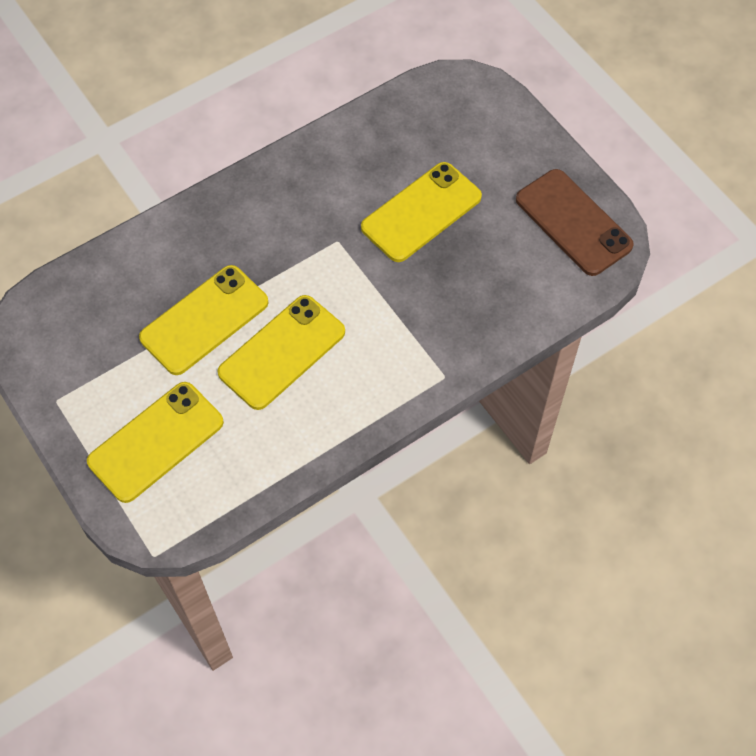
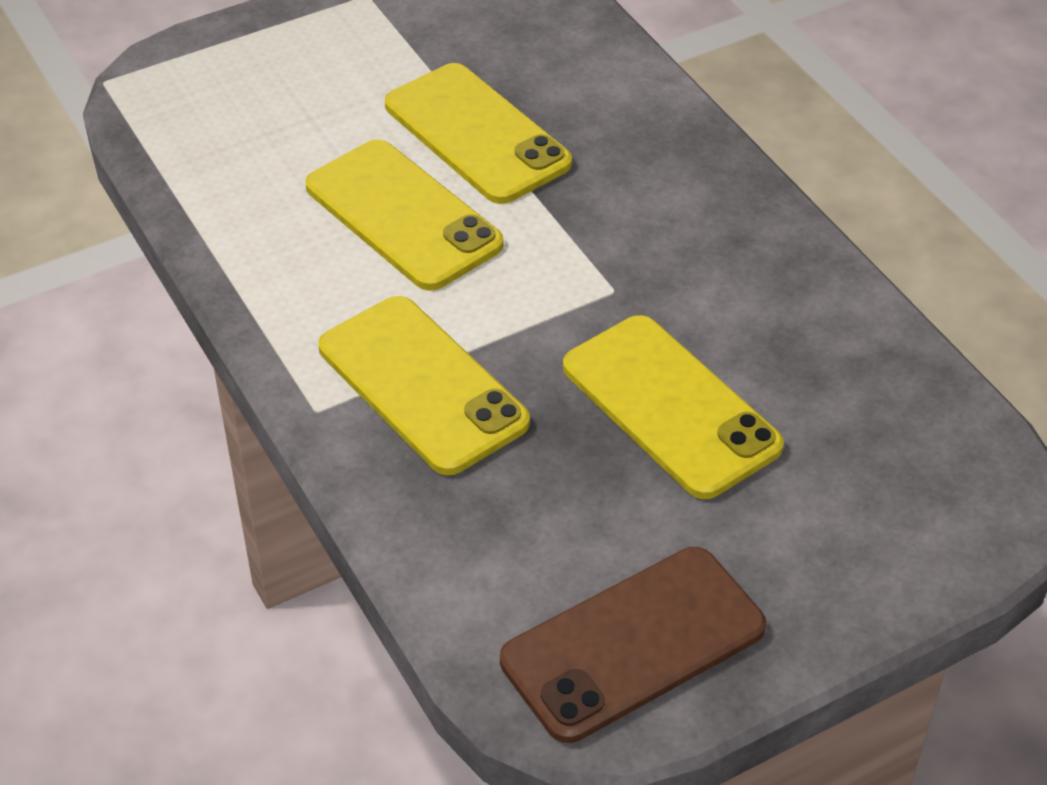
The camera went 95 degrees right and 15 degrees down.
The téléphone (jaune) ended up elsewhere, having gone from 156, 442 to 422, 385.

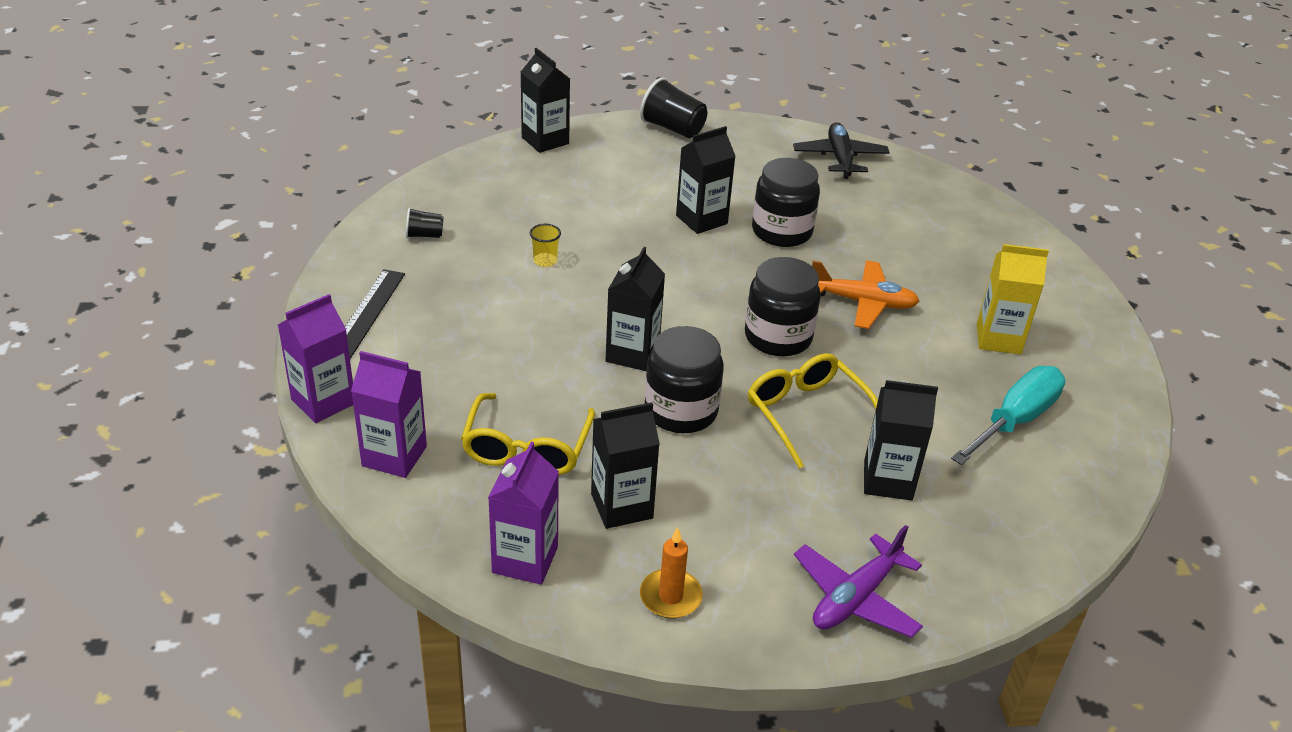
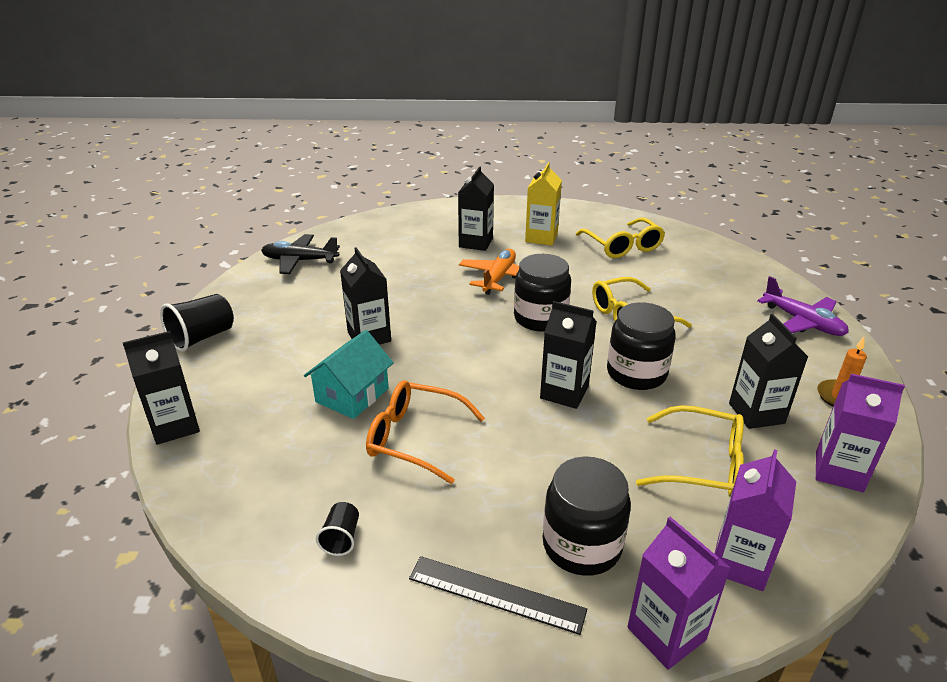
The camera went 80 degrees left and 5 degrees down.
The second view gained the maison (turquoise) at 352, 395.
The bocal (noir) ended up elsewhere, having gone from 781, 231 to 581, 545.
The brique de lait (noir) ended up elsewhere, having gone from 888, 480 to 476, 243.
Where the gobelet (jaune) stood at 545, 261, the lunettes (orange) came to stand at 415, 438.
Where the tournevis (turquoise) stood at 1014, 421, the lunettes (jaune) came to stand at 622, 246.

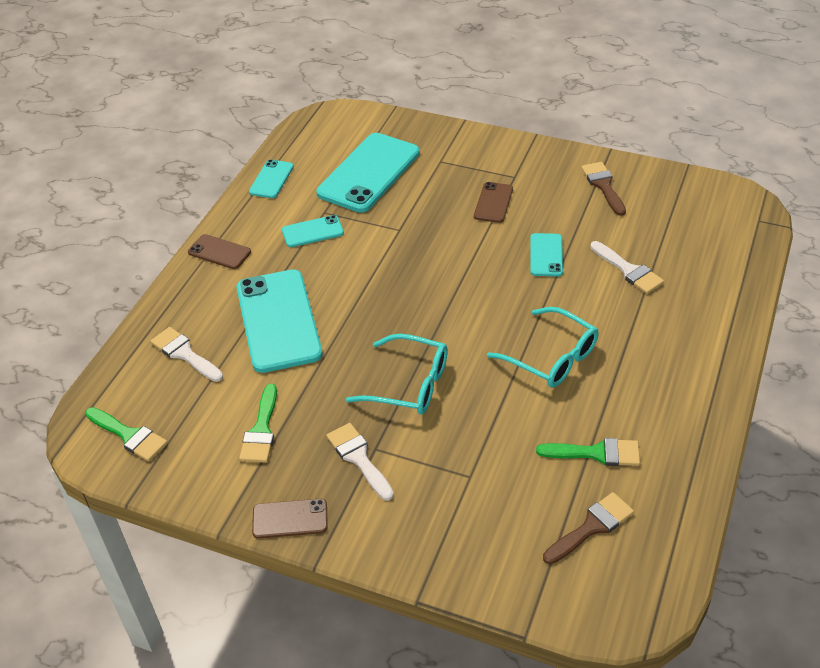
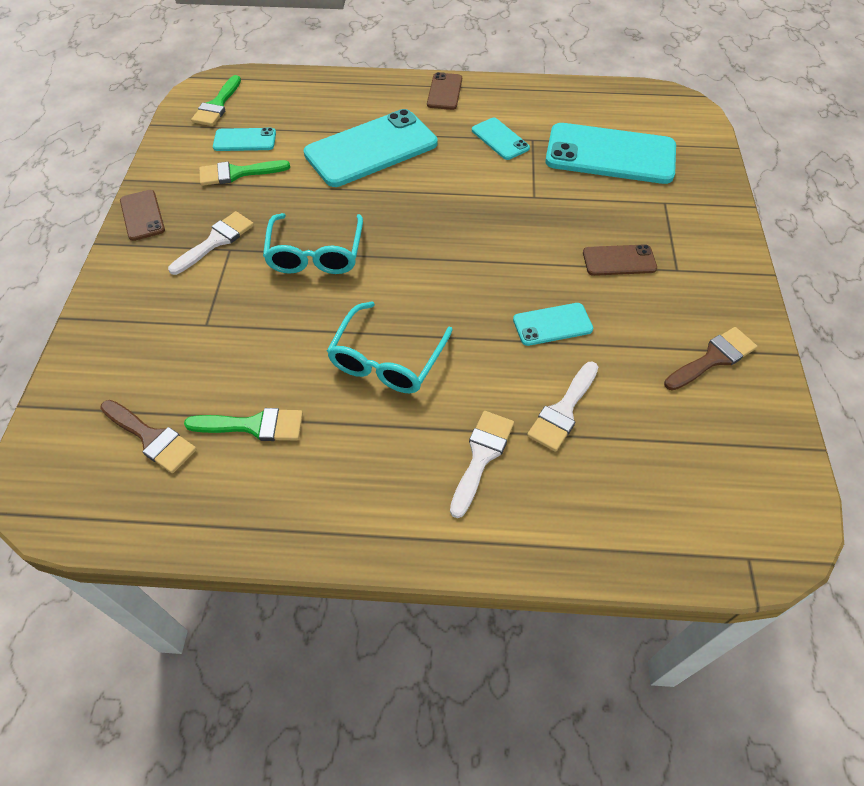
The camera went 70 degrees right and 10 degrees up.
The pinceau (blanc) ended up elsewhere, having gone from 184, 353 to 481, 456.
The téléphone (turquoise) ended up elsewhere, having gone from 271, 179 to 245, 140.
The pinceau (vert) at 596, 453 ended up facing another way, 75 degrees counterclockwise from before.

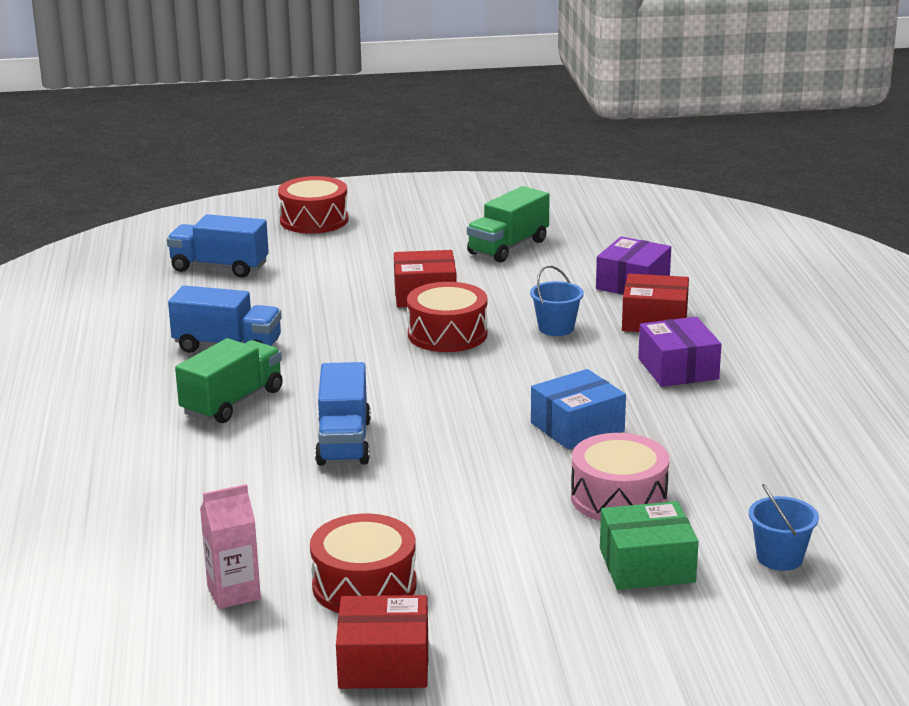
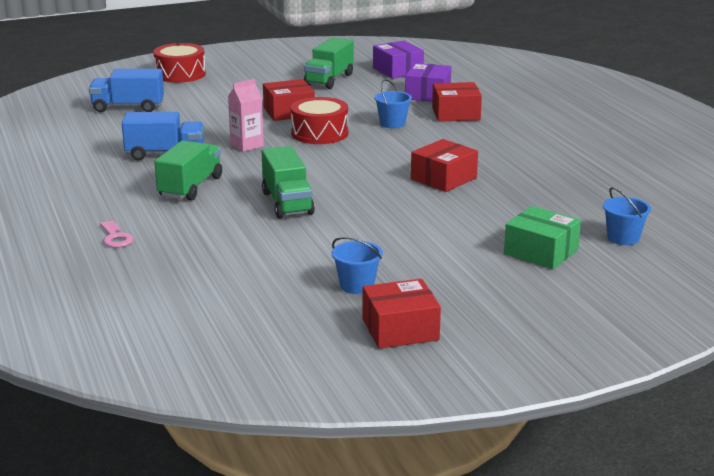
The camera went 15 degrees left and 0 degrees up.
The second view lost the tambour (rose) at 618, 498.
The second view gained the clé (rose) at 115, 238.
The brique de lait (rose) ended up elsewhere, having gone from 233, 593 to 247, 145.
The boîte (violet) ended up elsewhere, having gone from 678, 369 to 398, 70.
Where the tambour (rouge) stood at 364, 585, the seau (bleu) came to stand at 357, 286.
What was the camion (bleu) at 344, 442 turned into the camion (vert) at 287, 203.
What was the boîte (bleu) at 577, 427 turned into the boîte (rouge) at 443, 178.
The boîte (vert) at 647, 565 ended up facing another way, 60 degrees clockwise from before.

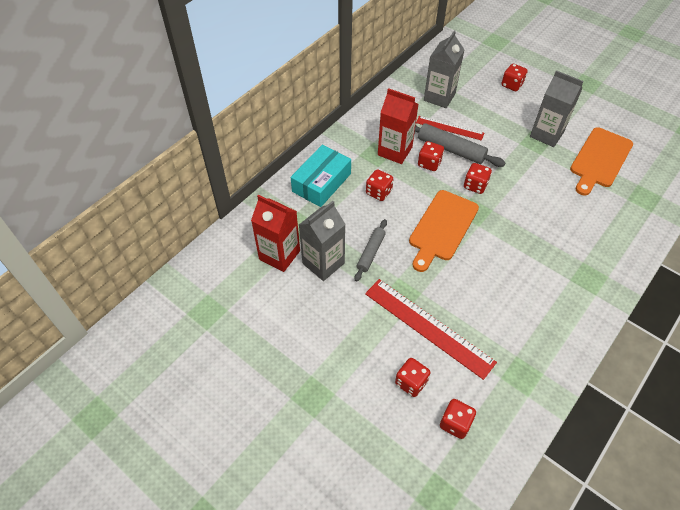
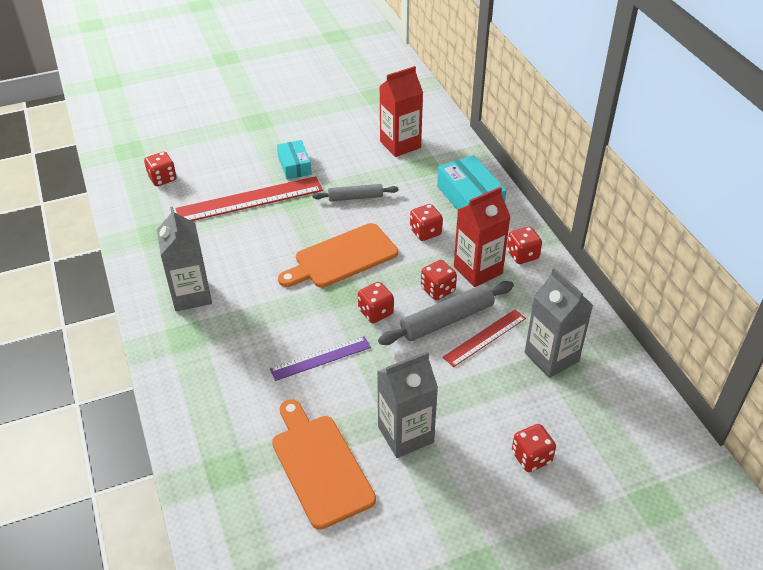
The camera went 120 degrees right and 10 degrees down.
The second view gained the règle (violet) at 321, 358.
The second view gained the boîte (turquoise) at 294, 165.
The brique de lait (gris) ended up elsewhere, having gone from 323, 263 to 191, 295.
The dé (rouge) ended up elsewhere, having gone from 411, 382 to 522, 255.
The rouleau à pâtisserie (gris) at 371, 252 ended up facing another way, 60 degrees counterclockwise from before.
The planche à découper (orange) at 442, 228 ended up facing another way, 90 degrees counterclockwise from before.

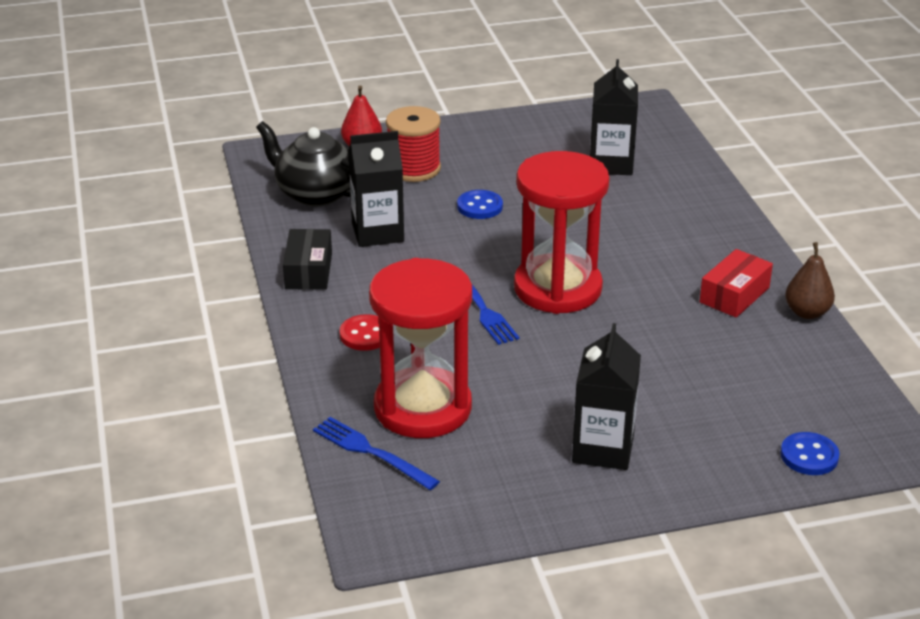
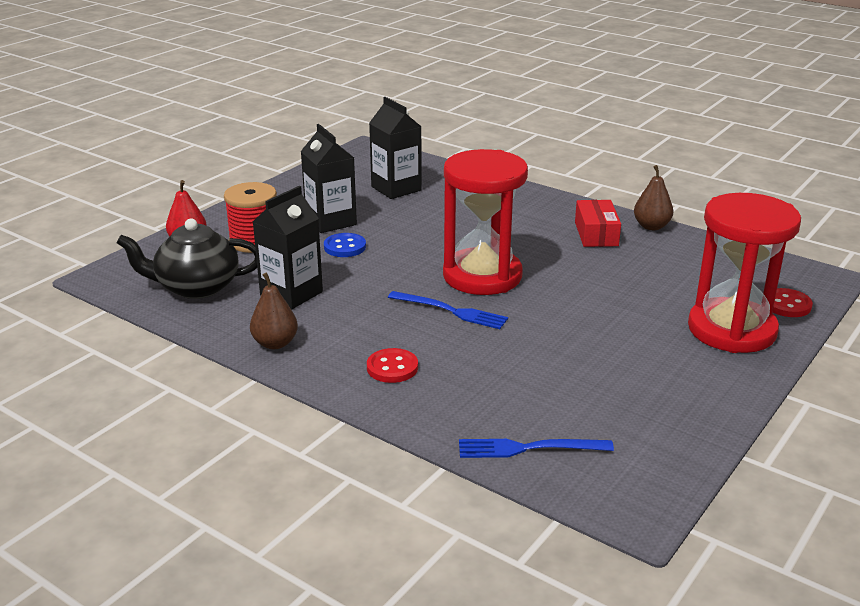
The camera went 40 degrees left and 5 degrees down.
The sablier (rouge) ended up elsewhere, having gone from 422, 408 to 731, 330.
The brique de lait (noir) ended up elsewhere, having gone from 603, 449 to 331, 221.
Where the boîte (noir) stood at 309, 271, the poire (marron) came to stand at 275, 343.
What was the bouton (bleu) at 809, 456 turned into the bouton (rouge) at 787, 305.

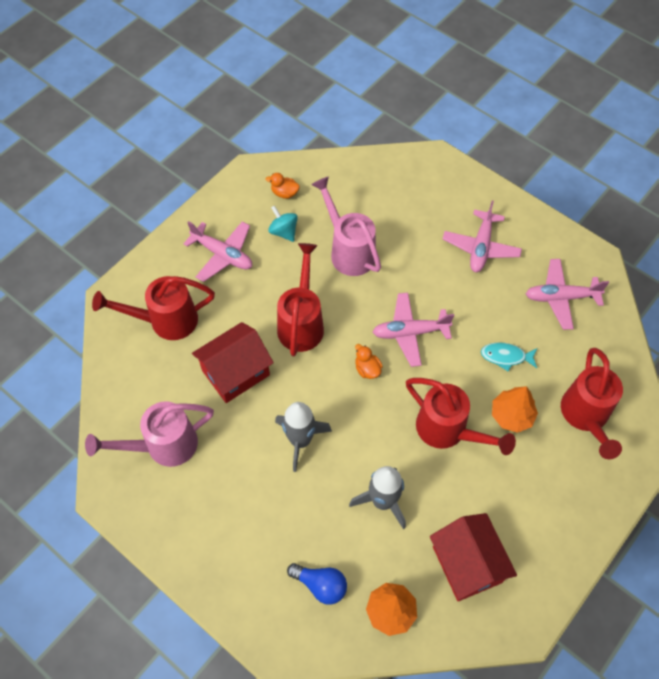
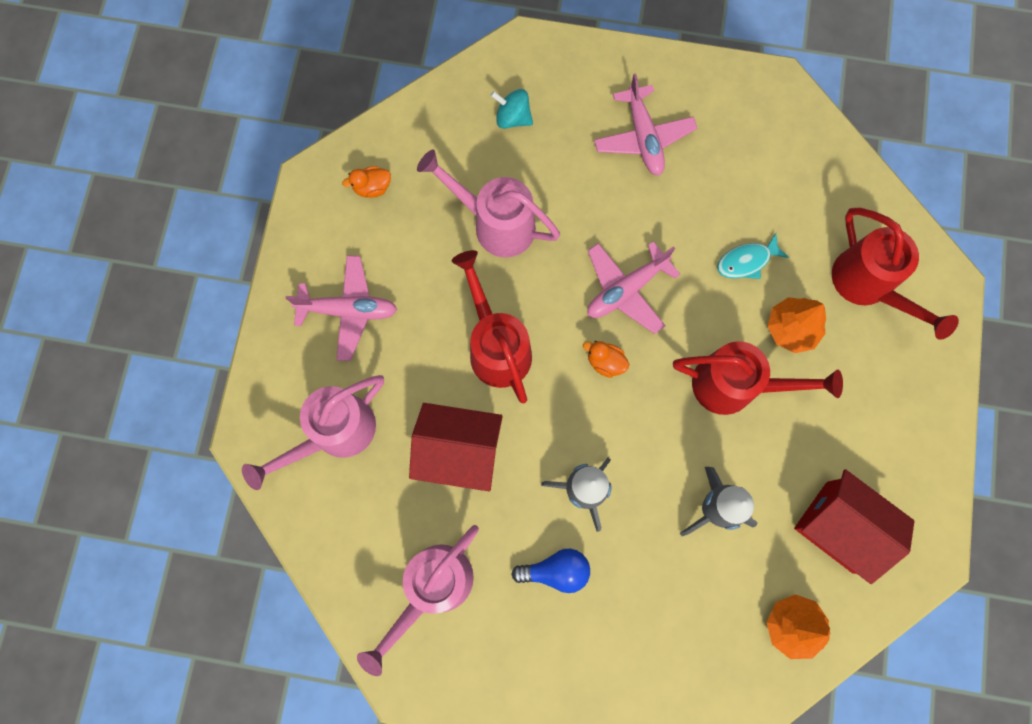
The camera went 30 degrees left and 15 degrees up.
The second view lost the avion (rose) at 561, 297.
The toupie (turquoise) ended up elsewhere, having gone from 283, 231 to 512, 118.
The ampoule (bleu) ended up elsewhere, having gone from 320, 585 to 556, 571.
What was the arrosoir (rouge) at 166, 321 turned into the arrosoir (rose) at 335, 433.
The maison (rouge) at 236, 373 ended up facing another way, 75 degrees clockwise from before.

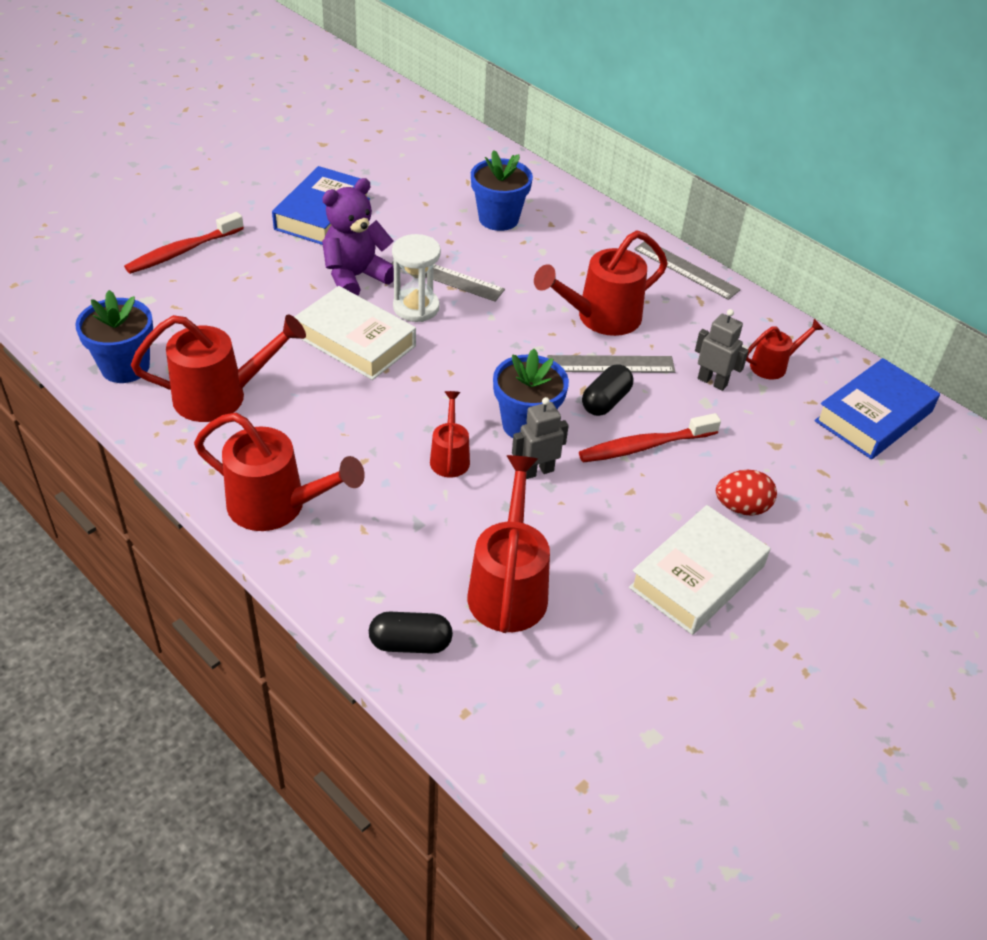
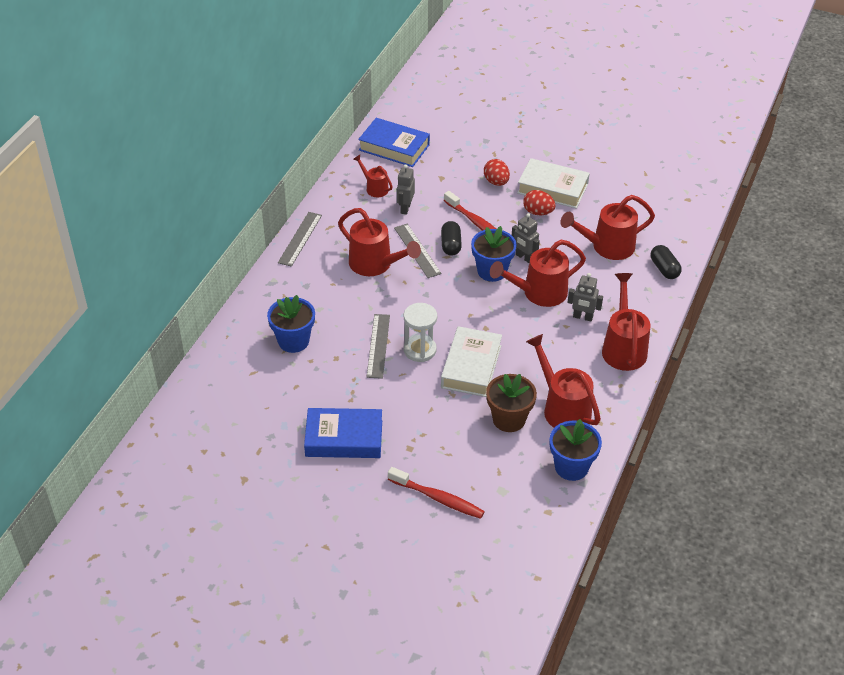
The camera went 110 degrees left and 0 degrees up.
The second view lost the ours en peluche (violet) at 356, 277.
The second view gained the pot de fleurs (marron) at 509, 419.
The second view gained the œuf (rouge) at 538, 212.
The second view gained the robot (gris) at 582, 317.
The gélule (noir) at 605, 401 ended up facing another way, 75 degrees clockwise from before.
The size of the arrosoir (rouge) at 450, 457 changed by a factor of 1.81.

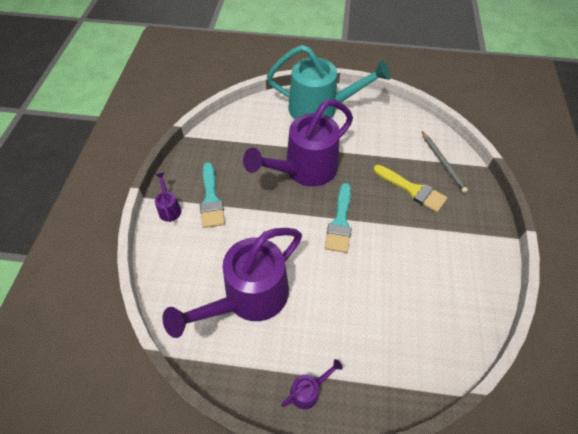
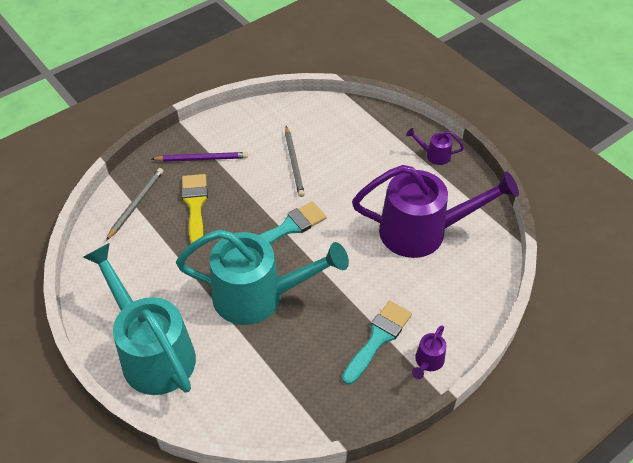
The camera went 135 degrees left and 5 degrees down.
The second view gained the crayon (violet) at 202, 159.
The second view gained the crayon (gris) at 294, 163.
What was the arrosoir (violet) at 304, 170 turned into the arrosoir (turquoise) at 259, 296.

